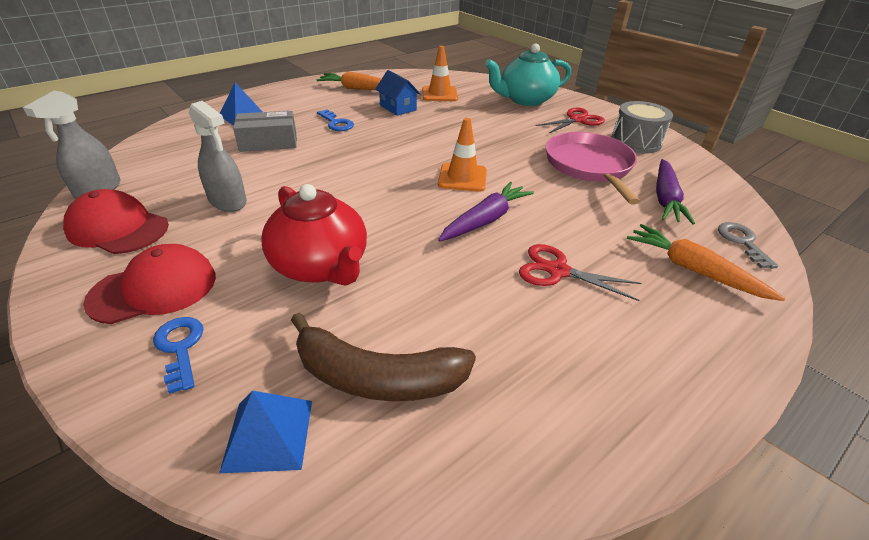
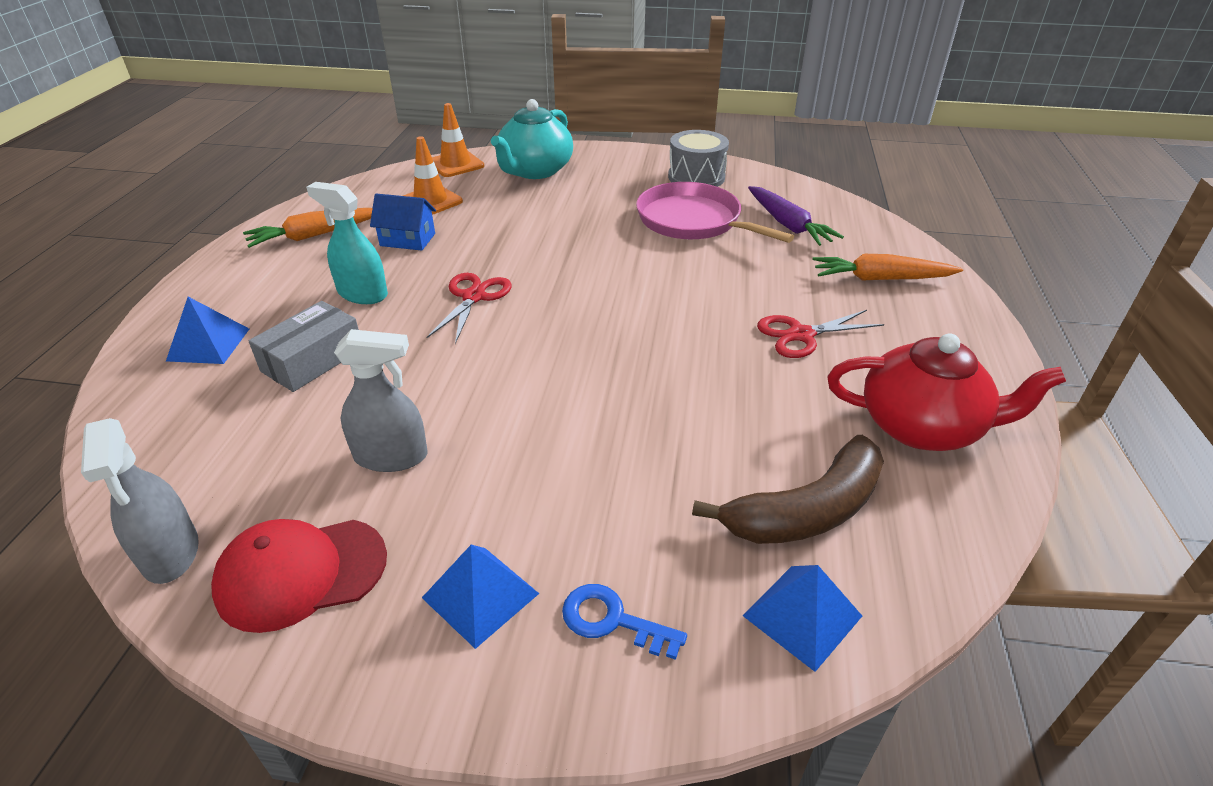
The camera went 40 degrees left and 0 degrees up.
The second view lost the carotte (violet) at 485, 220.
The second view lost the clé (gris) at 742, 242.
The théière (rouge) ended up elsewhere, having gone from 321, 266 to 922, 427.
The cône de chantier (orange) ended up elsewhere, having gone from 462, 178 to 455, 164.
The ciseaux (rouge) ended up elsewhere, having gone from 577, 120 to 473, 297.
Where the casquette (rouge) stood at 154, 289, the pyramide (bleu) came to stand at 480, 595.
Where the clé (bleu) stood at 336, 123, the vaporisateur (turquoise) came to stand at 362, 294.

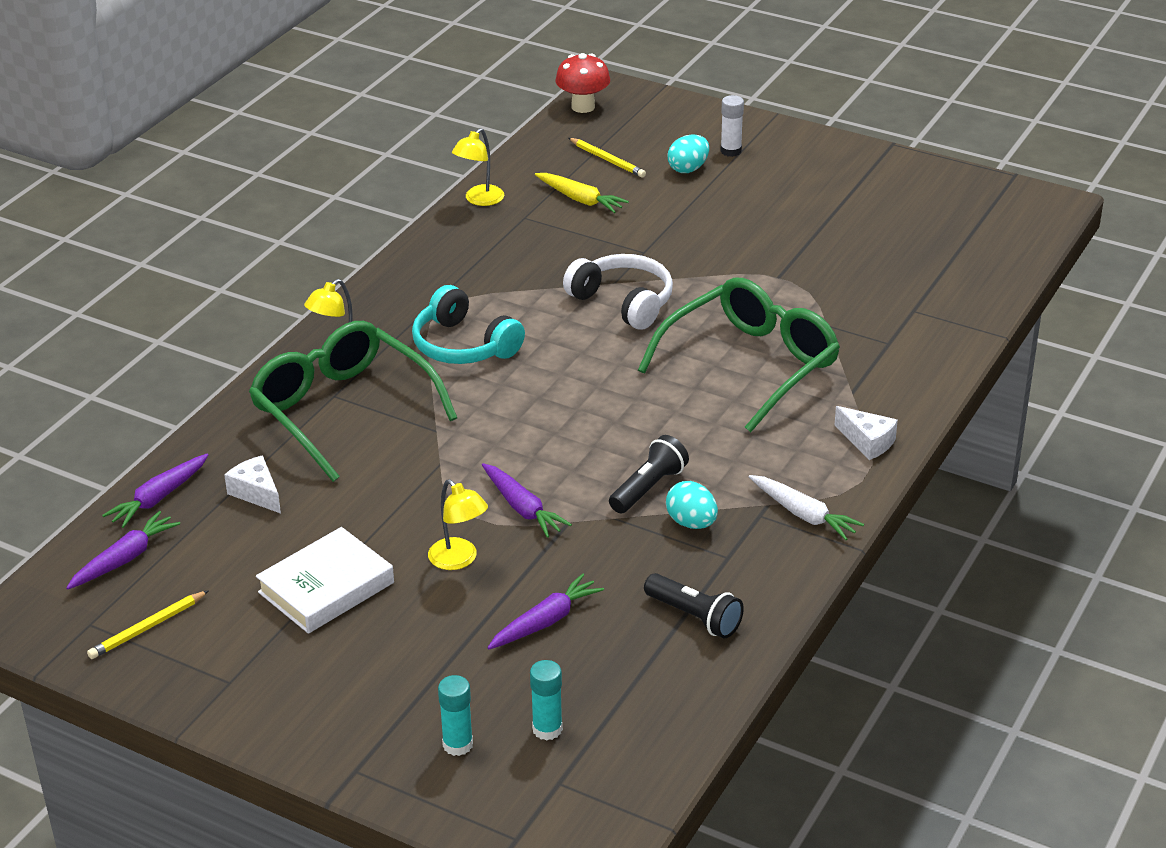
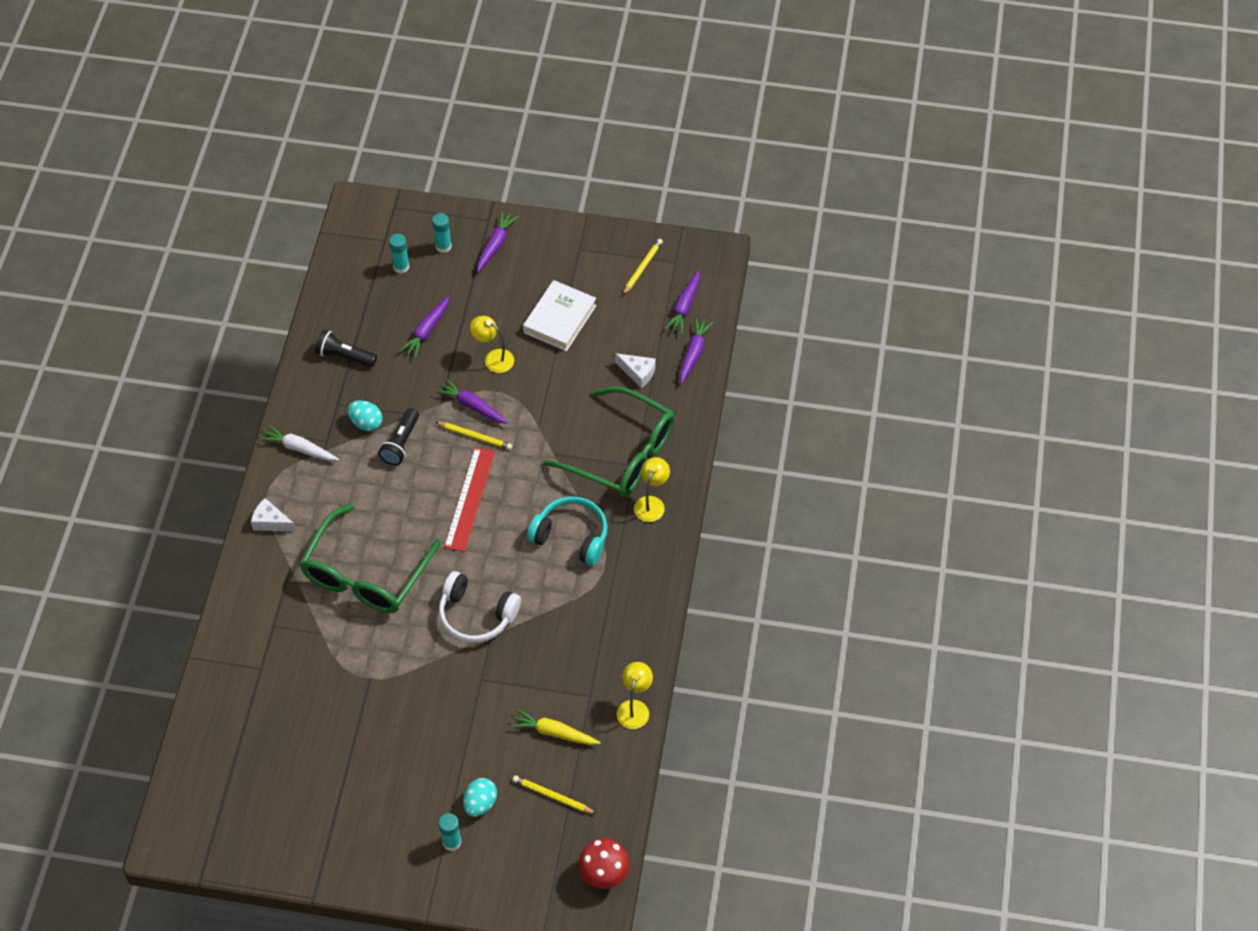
The camera went 160 degrees right and 20 degrees up.
The second view gained the crayon (jaune) at 475, 436.
The second view gained the règle (rouge) at 469, 499.
The second view gained the carotte (violet) at 495, 245.
What was the bâton de colle (blanc) at 731, 151 turned into the bâton de colle (turquoise) at 452, 842.

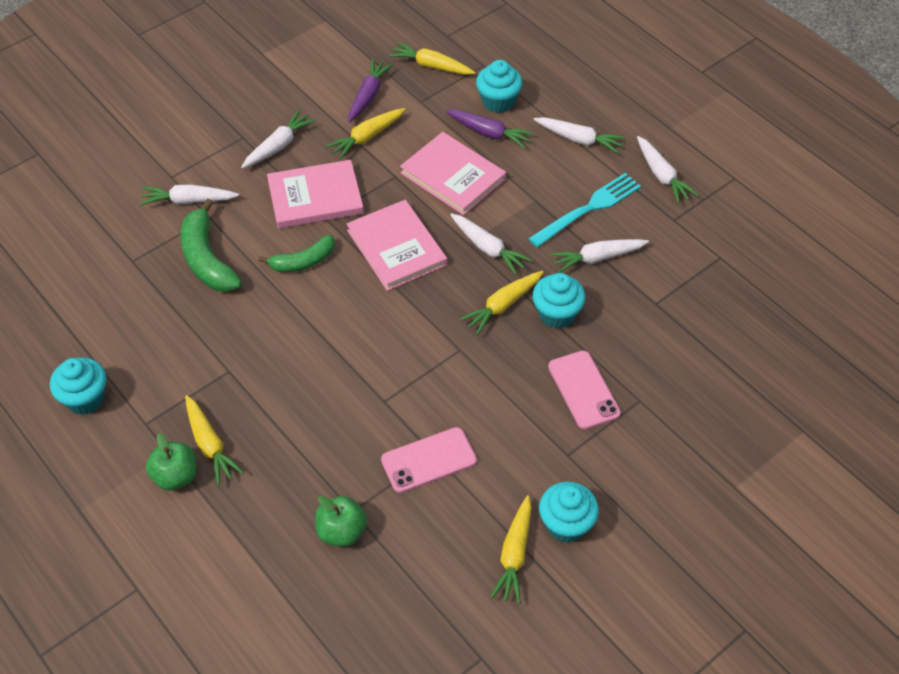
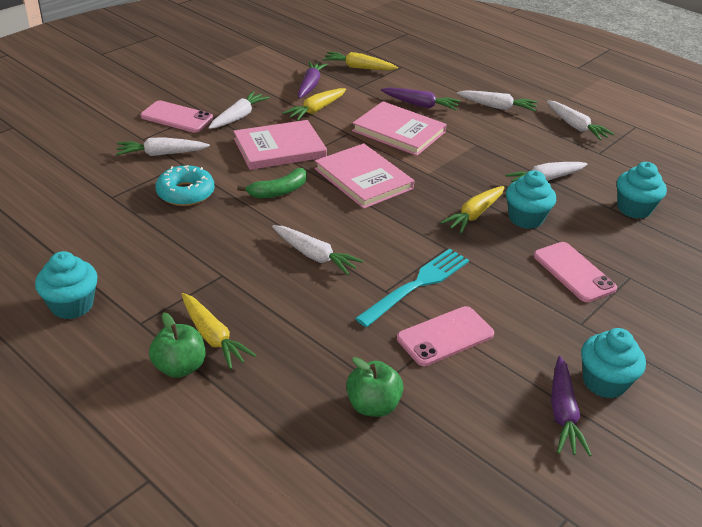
The camera went 10 degrees left and 15 degrees down.
The second view gained the téléphone (rose) at 177, 117.
The carotte (blanc) ended up elsewhere, having gone from 488, 248 to 314, 256.
The muffin (turquoise) ended up elsewhere, having gone from 498, 101 to 634, 209.
The fourchette (turquoise) ended up elsewhere, having gone from 589, 208 to 418, 284.
Where the banane (vert) stood at 207, 259, the beignet (turquoise) came to stand at 185, 193.
What was the carotte (jaune) at 514, 554 turned into the carotte (violet) at 563, 413.

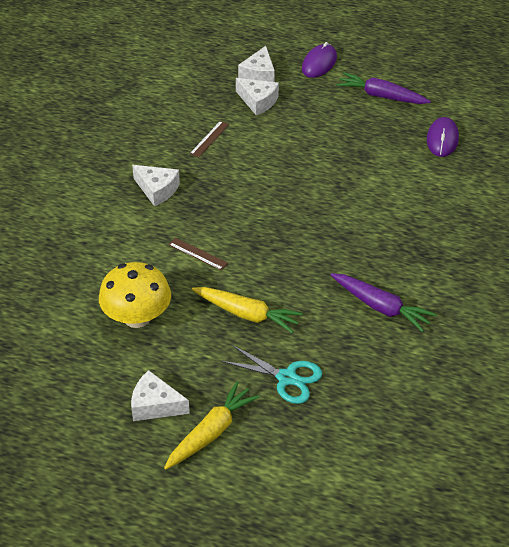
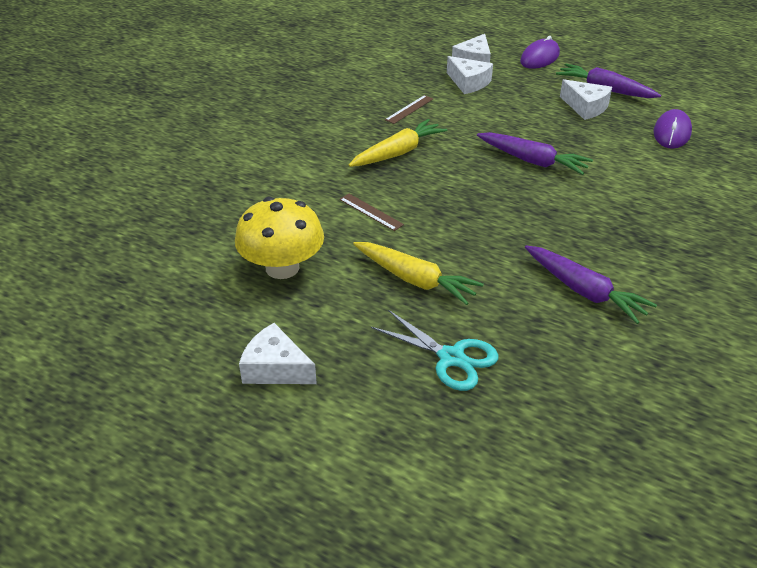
The camera went 10 degrees right and 5 degrees down.
The second view gained the carotte (violet) at 532, 161.
The fromage (blanc) ended up elsewhere, having gone from 157, 190 to 586, 107.
The carotte (jaune) ended up elsewhere, having gone from 211, 432 to 398, 153.

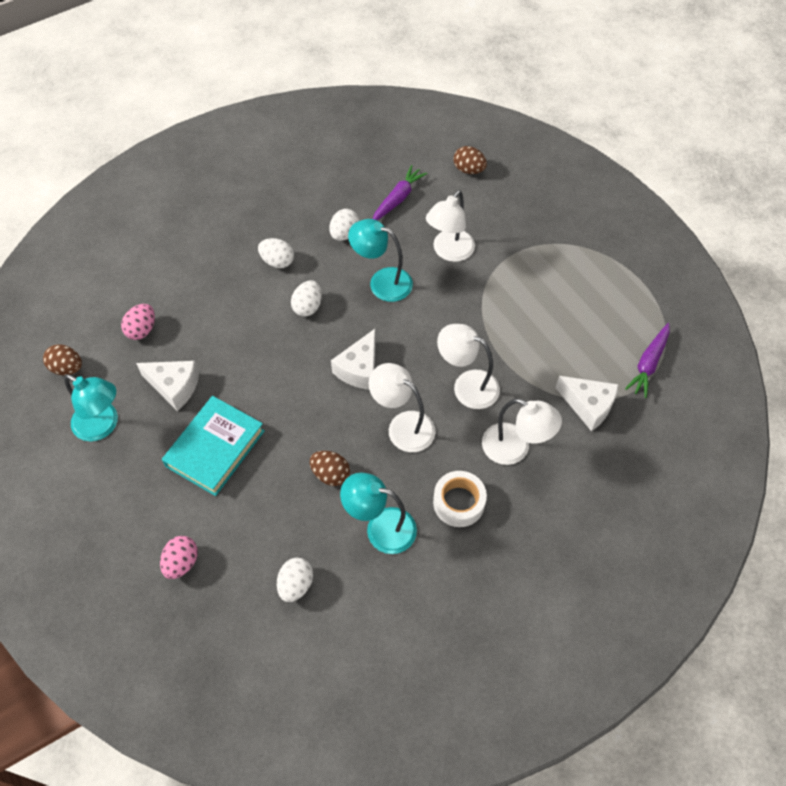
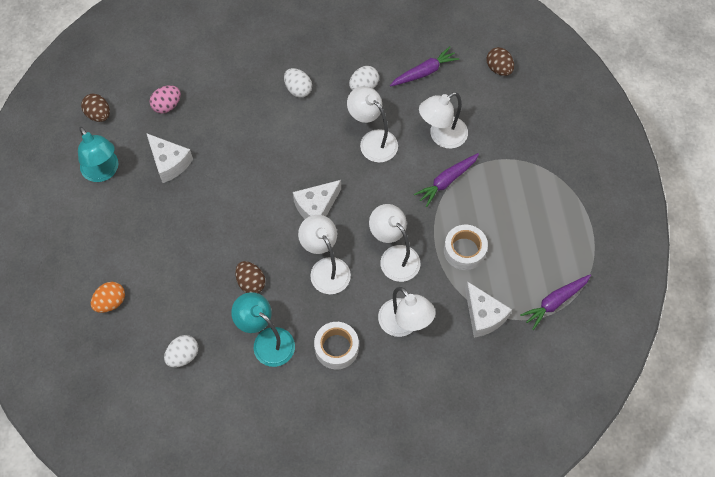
The camera went 25 degrees right and 5 degrees up.
The second view lost the livre (turquoise) at 215, 448.
The second view lost the œuf (blanc) at 307, 307.
The second view gained the carotte (violet) at 446, 181.
The second view gained the ruban adhésif (blanc) at 464, 250.
What was the œuf (rose) at 181, 562 turned into the œuf (orange) at 111, 302.
What was the lampe (turquoise) at 382, 282 turned into the lampe (blanc) at 372, 140.

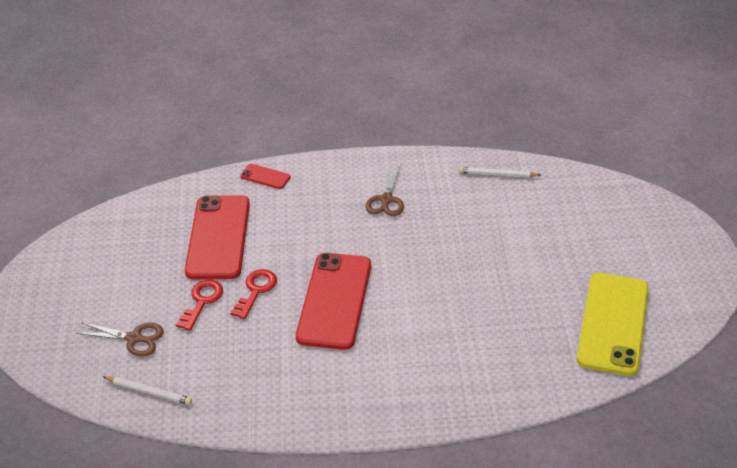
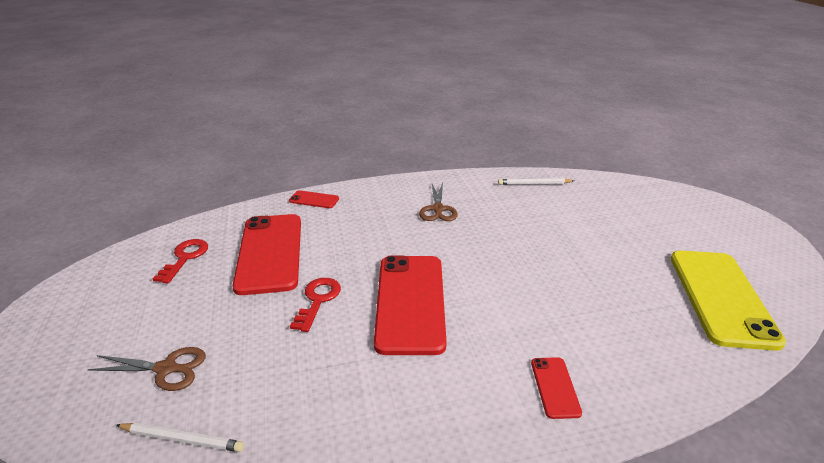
The camera went 10 degrees left and 10 degrees down.
The second view gained the téléphone (rouge) at 555, 387.
The clé (rouge) ended up elsewhere, having gone from 202, 301 to 185, 258.

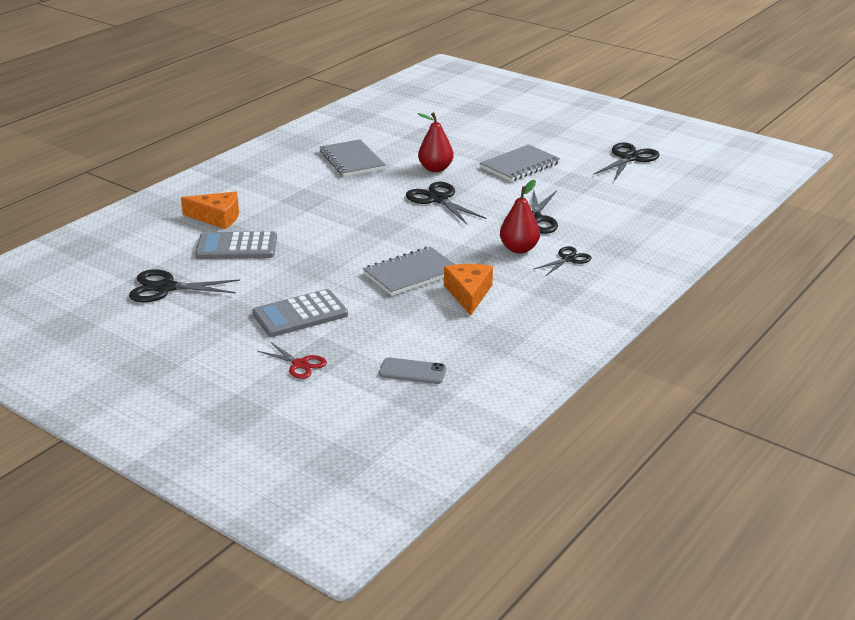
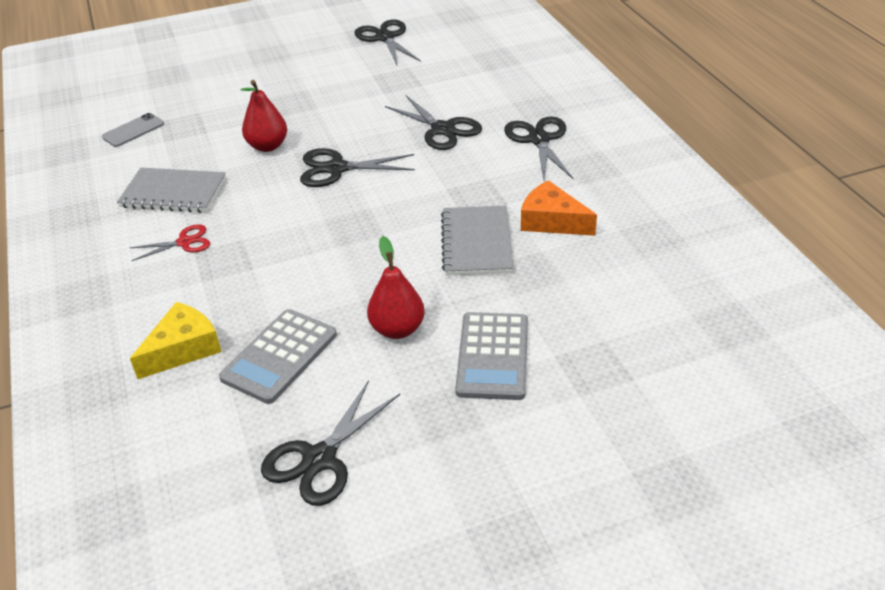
The camera went 55 degrees left and 10 degrees up.
The second view lost the carnet (gris) at 519, 165.
The ciseaux (rouge) ended up elsewhere, having gone from 300, 364 to 184, 242.
The téléphone (gris) ended up elsewhere, having gone from 412, 371 to 133, 130.
The poire (rouge) ended up elsewhere, having gone from 519, 249 to 397, 329.
What was the fromage (orange) at 217, 217 turned into the fromage (jaune) at 183, 349.
The size of the ciseaux (noir) at 568, 259 changed by a factor of 1.61.

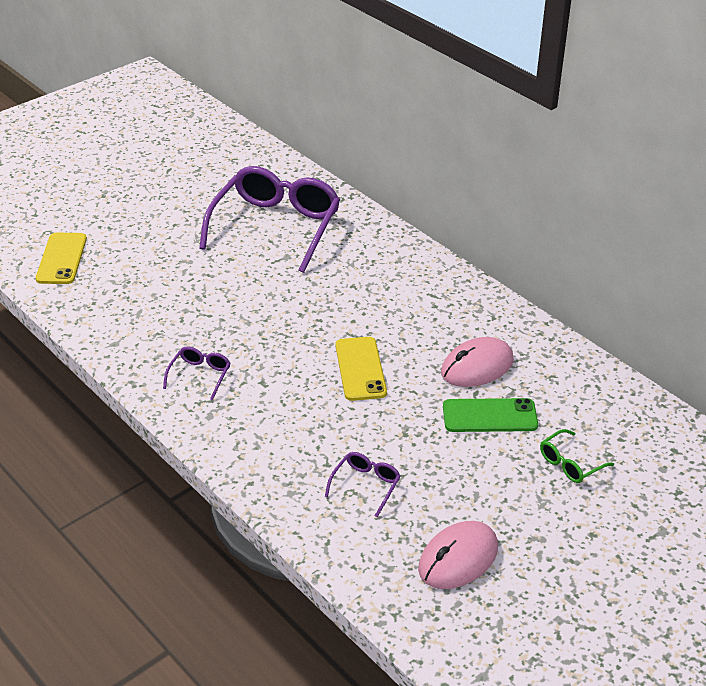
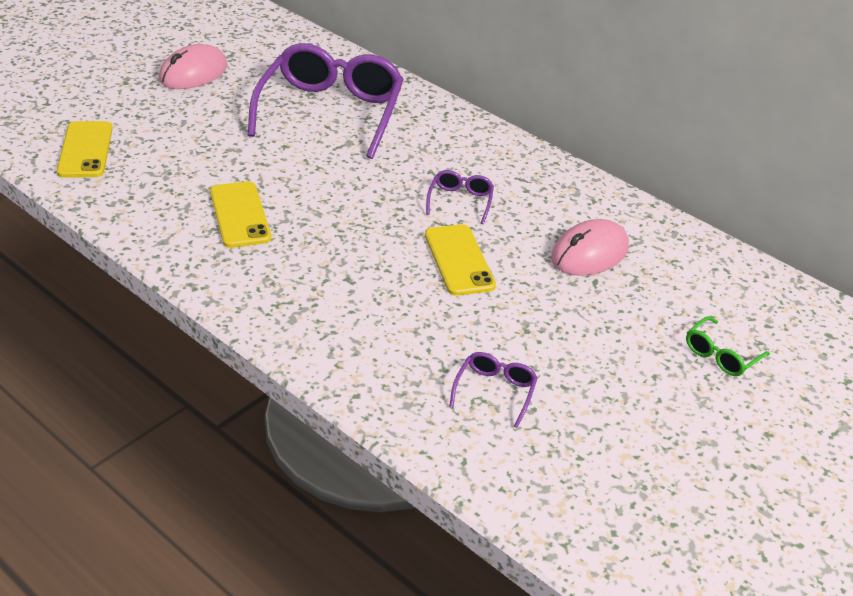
The camera went 10 degrees left and 0 degrees up.
The second view lost the téléphone (vert) at 489, 416.
The second view gained the téléphone (jaune) at 240, 215.
The lunettes (violet) ended up elsewhere, having gone from 200, 375 to 460, 201.
The souris (rose) ended up elsewhere, having gone from 458, 559 to 193, 73.

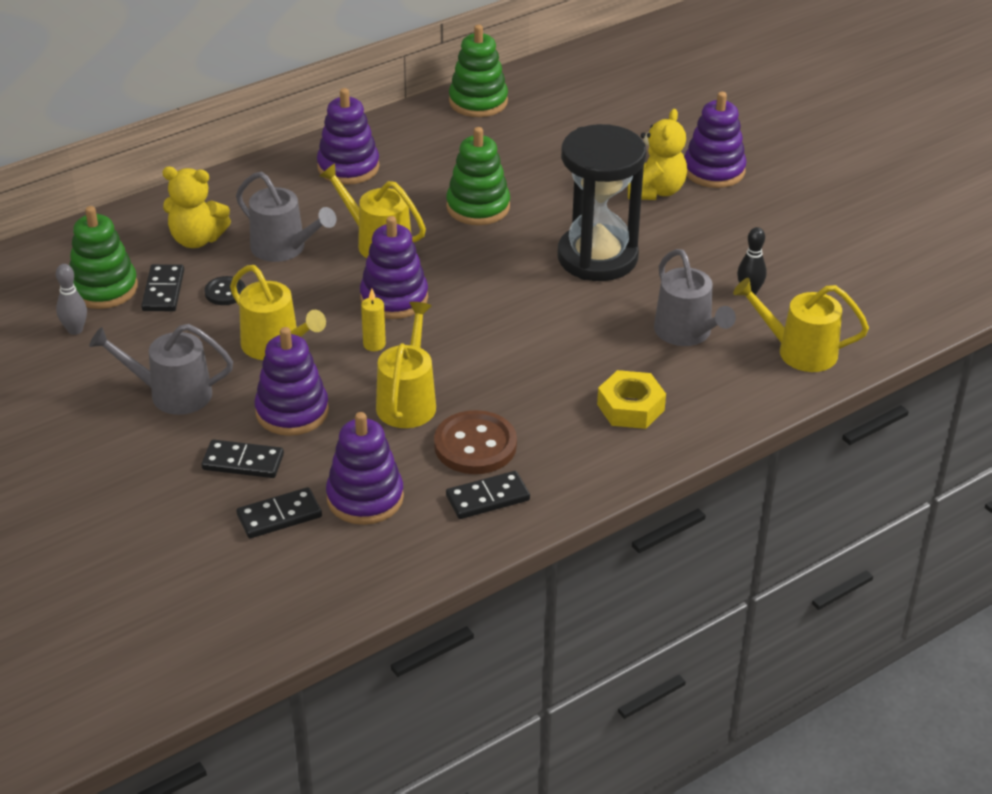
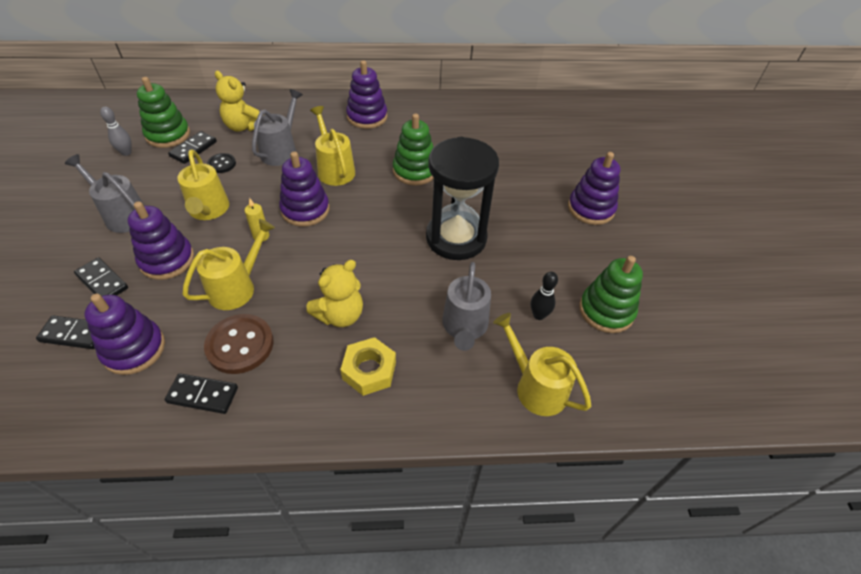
The camera went 30 degrees right and 10 degrees up.
The jouet à empiler (vert) ended up elsewhere, having gone from 478, 101 to 606, 311.
The ours en peluche (jaune) ended up elsewhere, having gone from 656, 191 to 340, 315.
The arrosoir (gris) at 284, 248 ended up facing another way, 135 degrees counterclockwise from before.

